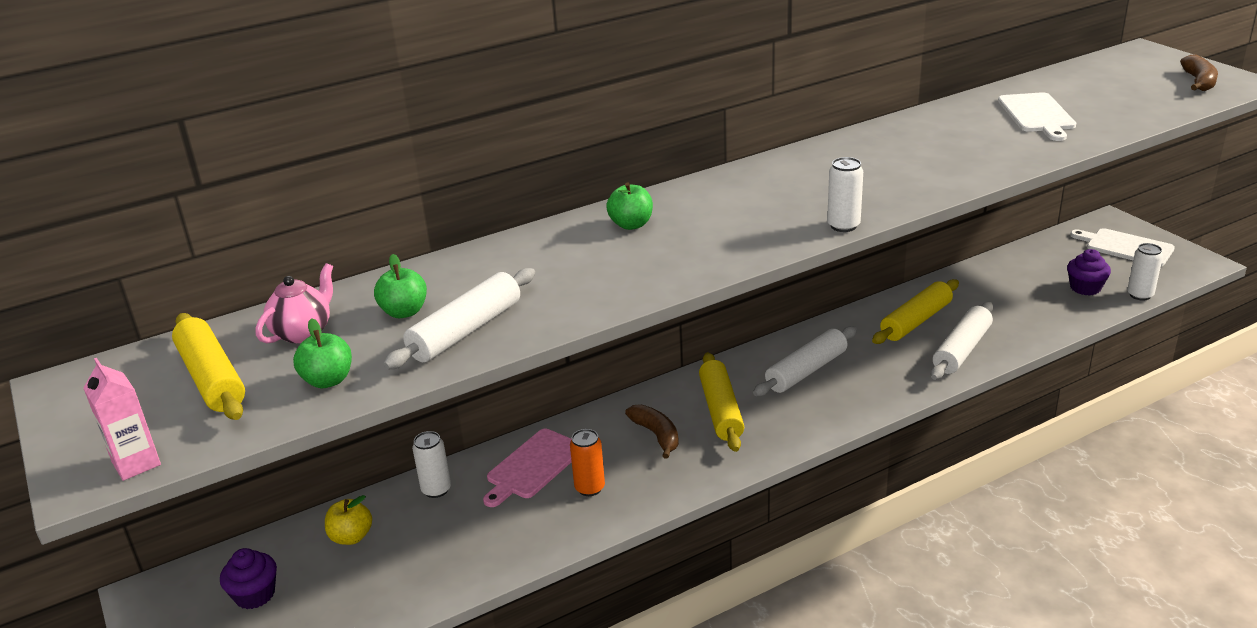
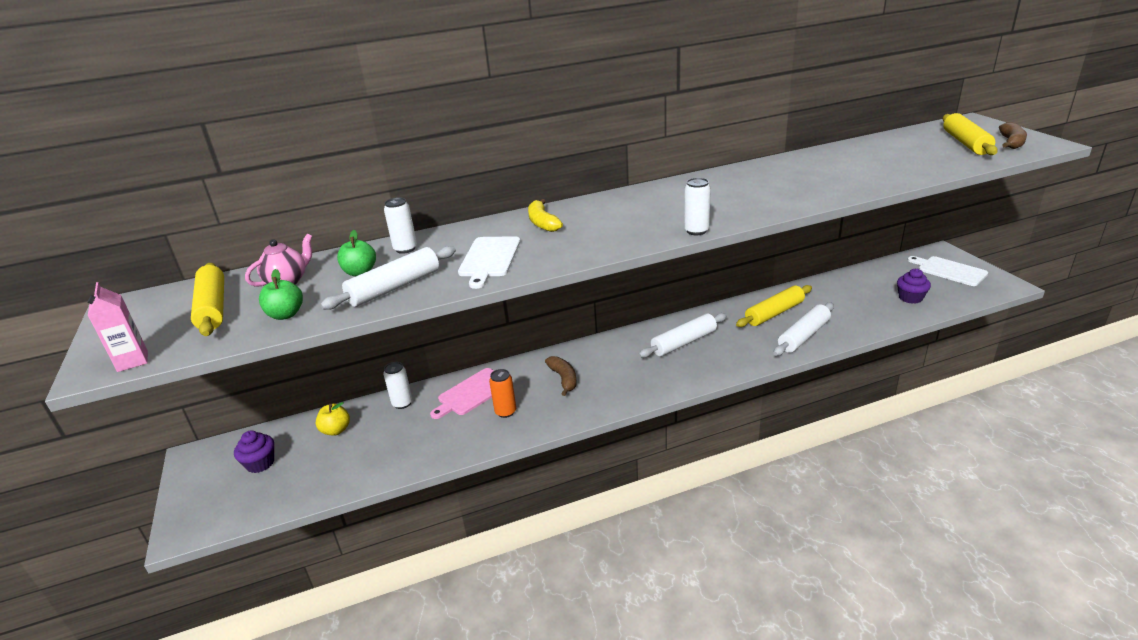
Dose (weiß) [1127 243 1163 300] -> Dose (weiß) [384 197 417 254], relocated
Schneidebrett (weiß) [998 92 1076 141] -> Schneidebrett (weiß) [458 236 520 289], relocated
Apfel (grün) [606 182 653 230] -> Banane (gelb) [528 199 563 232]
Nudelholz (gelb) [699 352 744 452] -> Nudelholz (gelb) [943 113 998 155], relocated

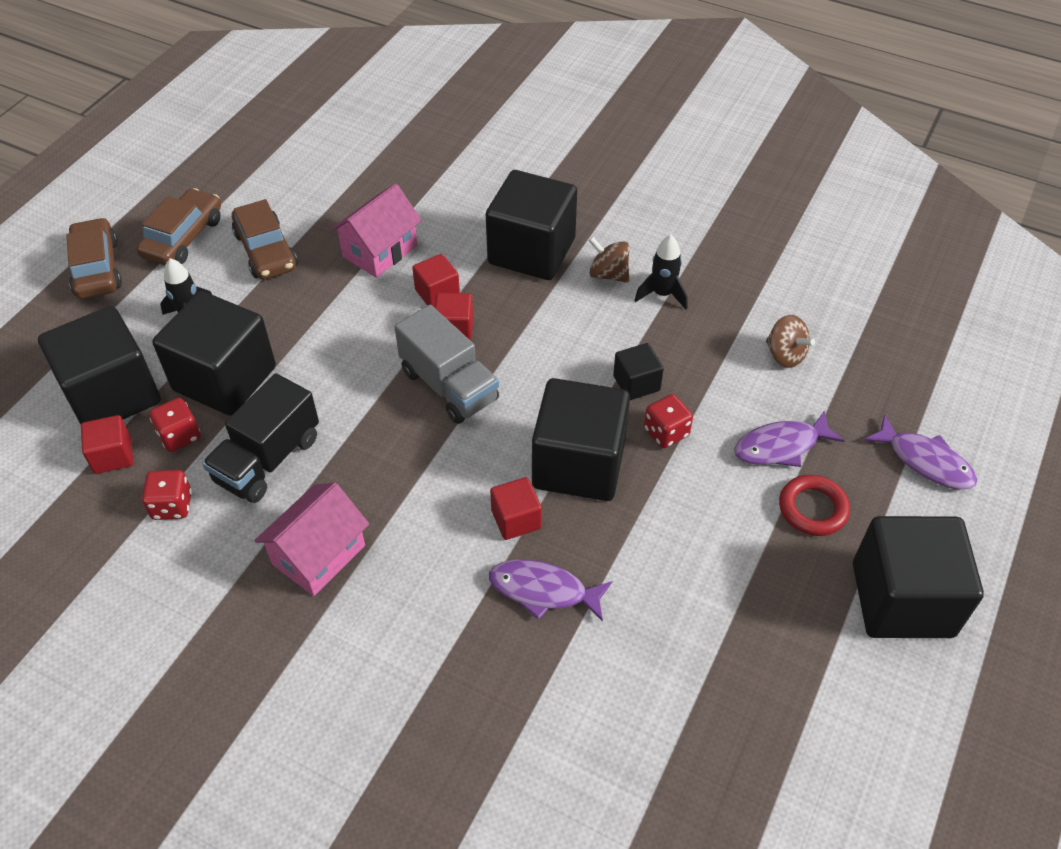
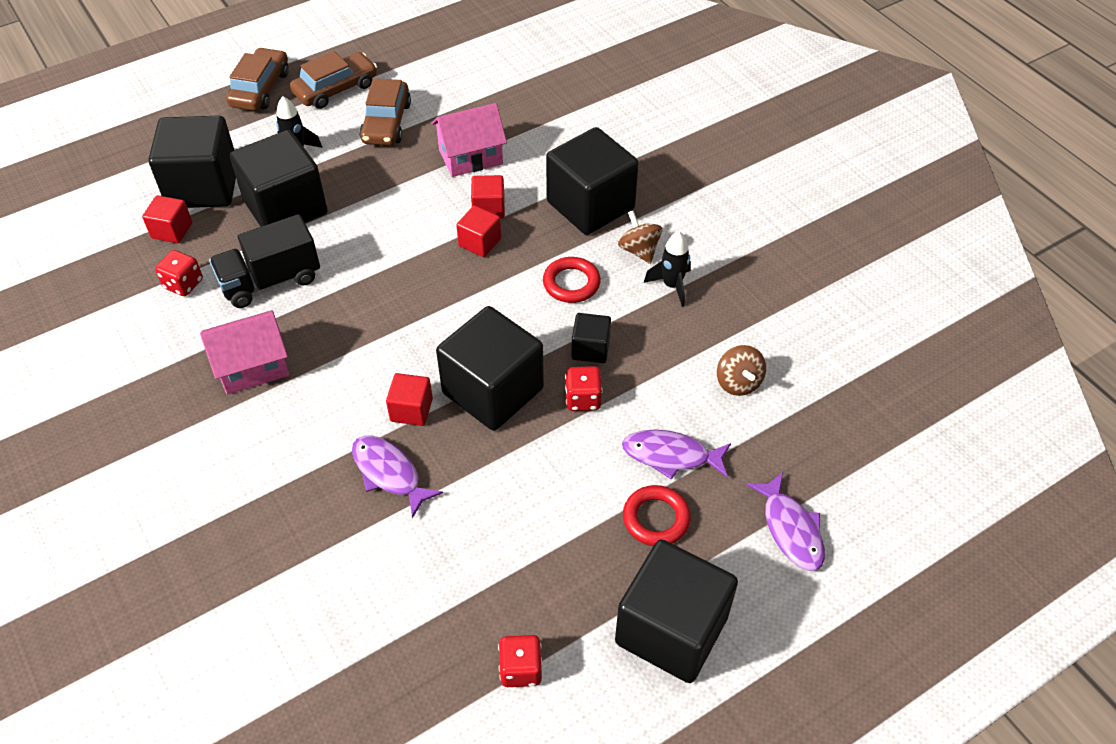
Spielwürfel (rot) [149 398 201 452] -> Spielwürfel (rot) [498 635 543 687], relocated
none -> Ring (rot) [543 257 601 303]
Lastwagen (grau) [395 305 499 424] -> none

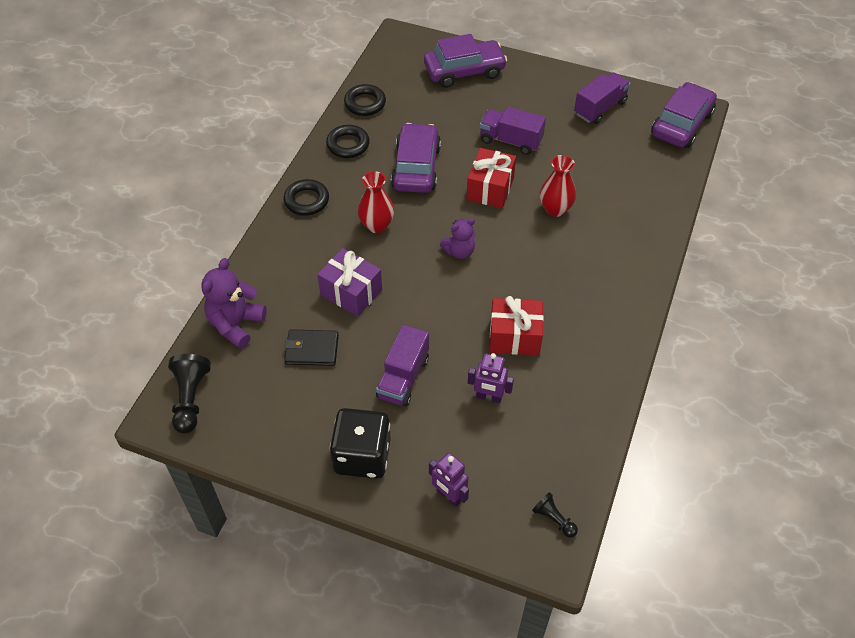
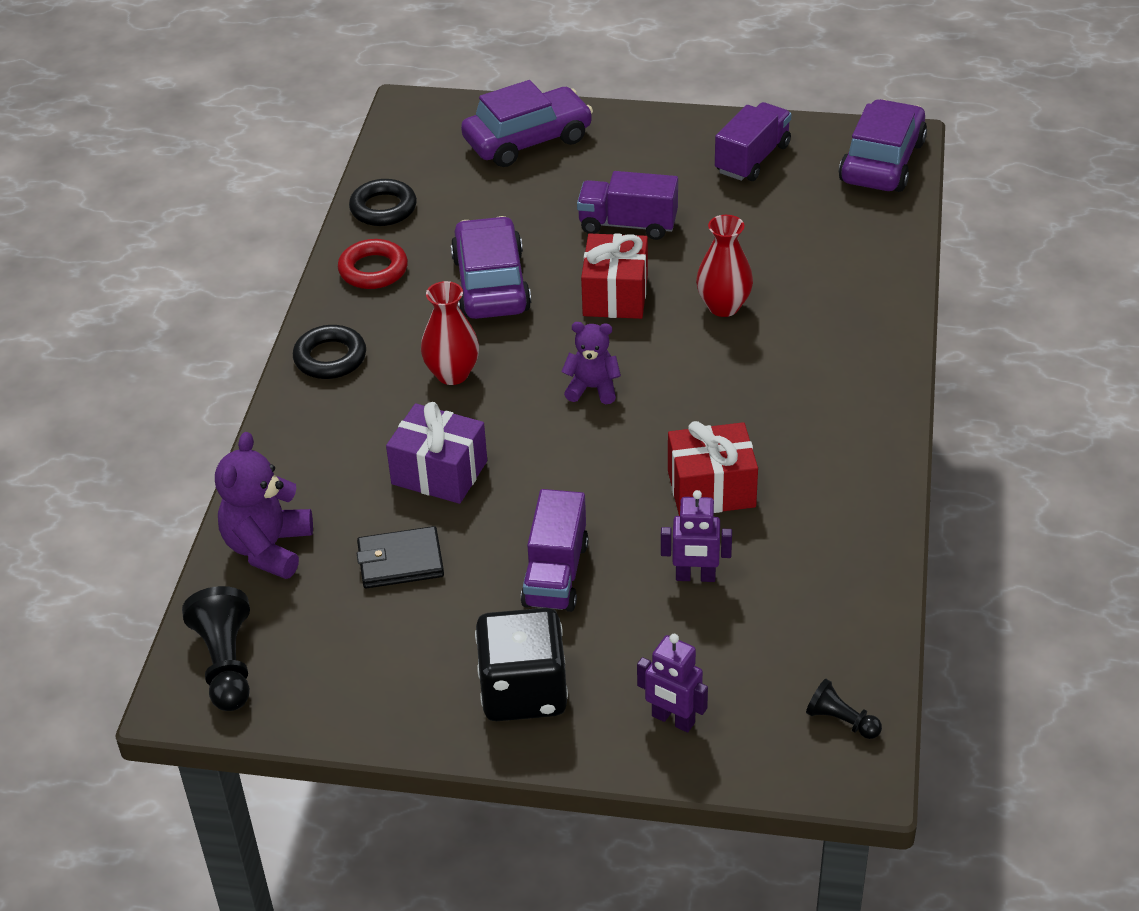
Ring (schwarz) [326 125 370 158] -> Ring (rot) [338 239 408 289]
Teddybär (lila) [440 218 476 259] -> Teddybär (lila) [561 322 621 404], 135 degrees counterclockwise

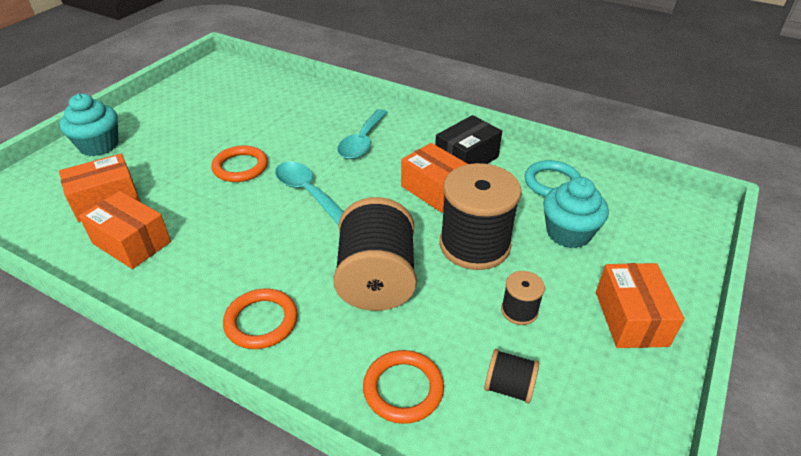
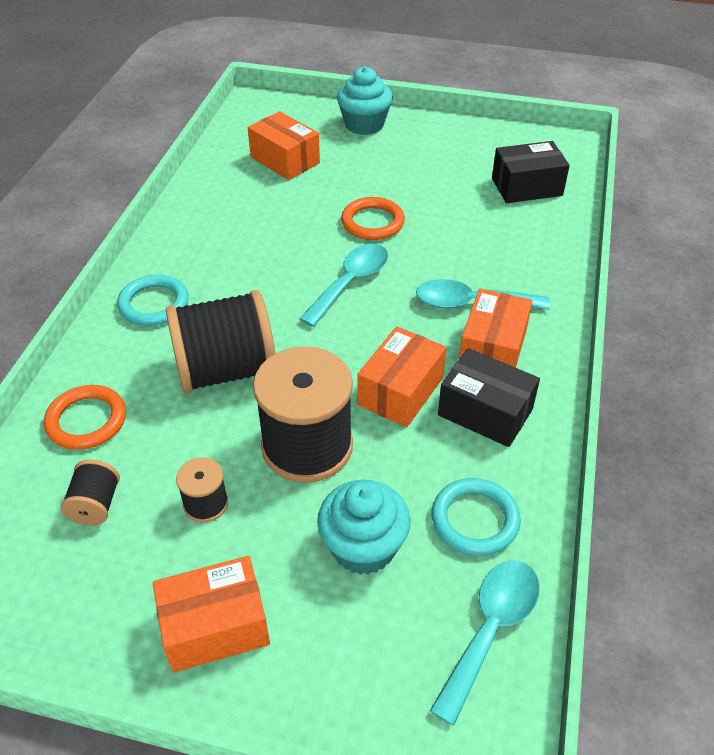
Ring (orange) [223 289 298 349] -> Ring (türkis) [117 275 189 326]
none -> Löffel (türkis) [430 560 540 726]
Schachtel (orange) [79 191 171 269] -> Schachtel (orange) [459 288 532 368], relocated
none -> Schachtel (schwarz) [492 141 570 203]

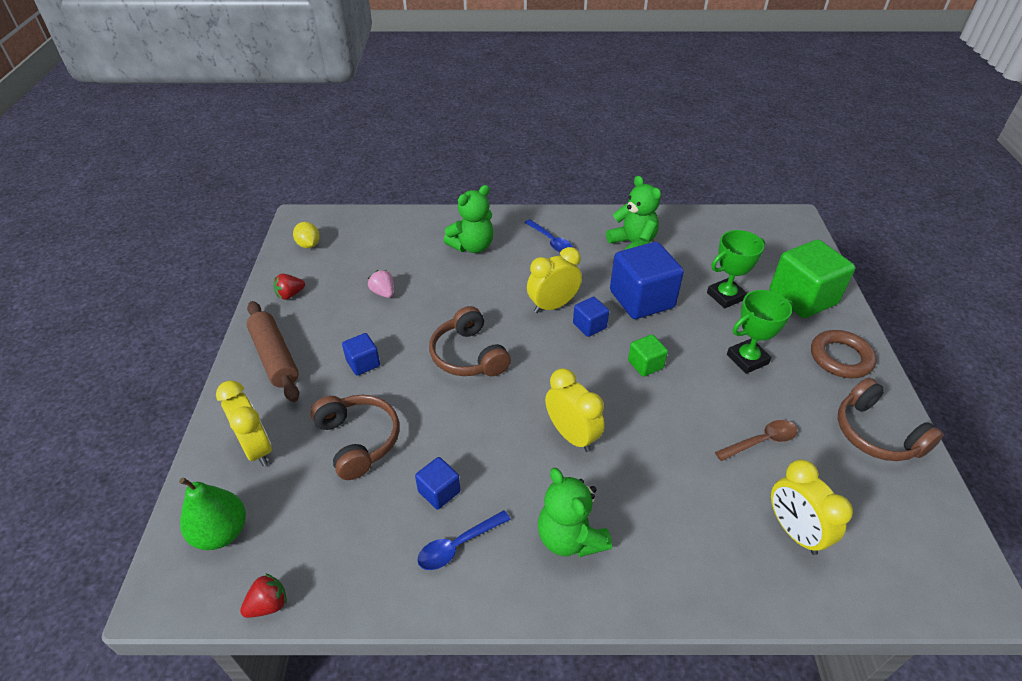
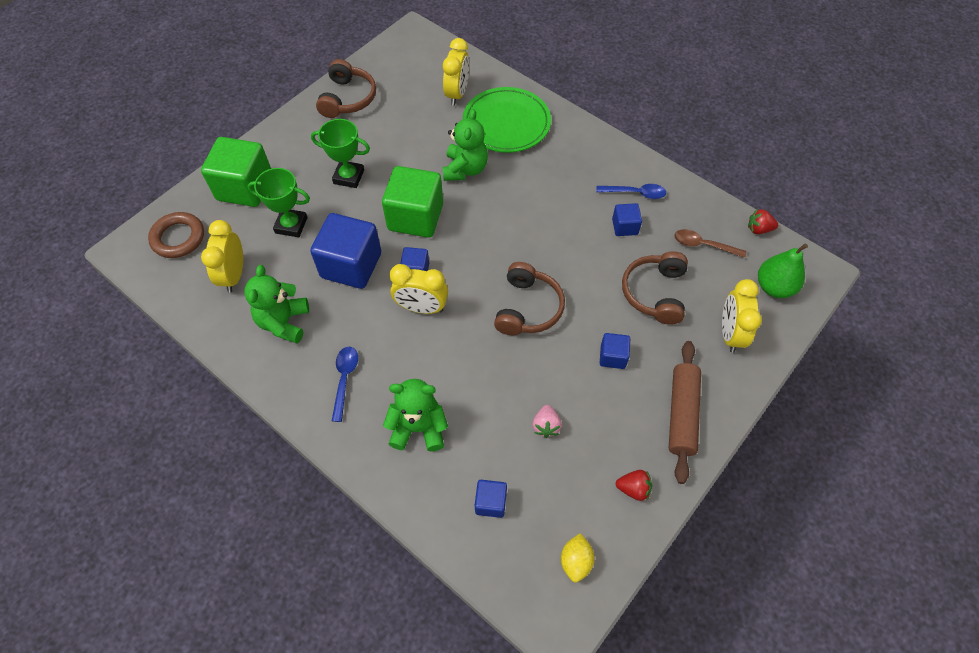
Ring (braun) [811 330 877 378] -> Ring (braun) [148 212 204 258], relocated
Wecker (gelb) [545 368 605 452] -> Wecker (gelb) [201 220 243 292], relocated
Kubus (grün) [628 334 668 377] -> Kubus (grün) [382 166 443 238], x2.05
Teddybär (grün) [538 468 612 557] -> Teddybär (grün) [443 109 488 181], relocated
none -> Teller (grün) [463 87 551 153]
none -> Kubus (blau) [475 480 507 518]
Löffel (braun) [715 420 797 461] -> Löffel (braun) [674 229 746 258], relocated

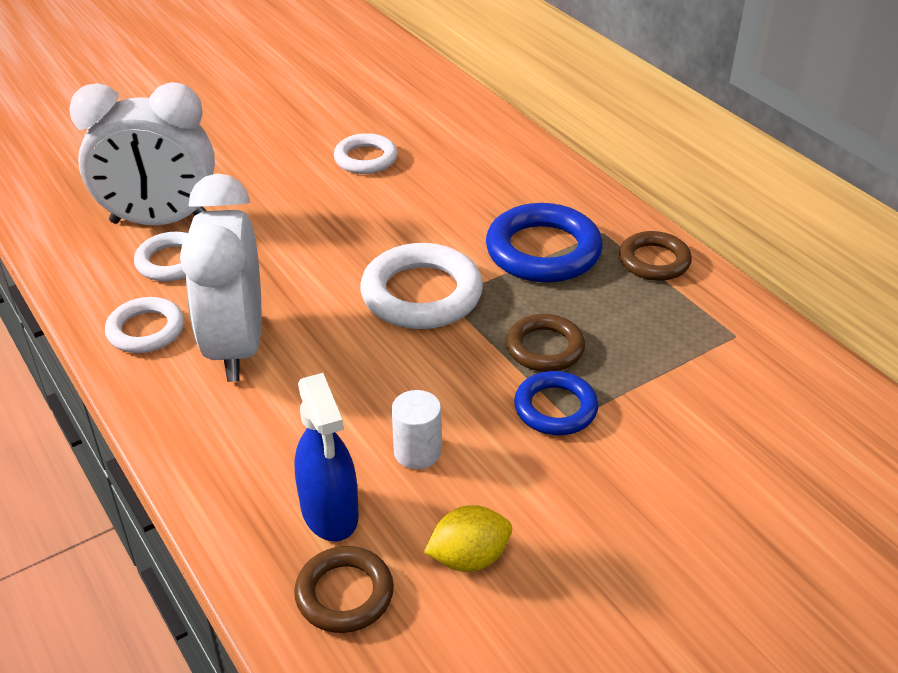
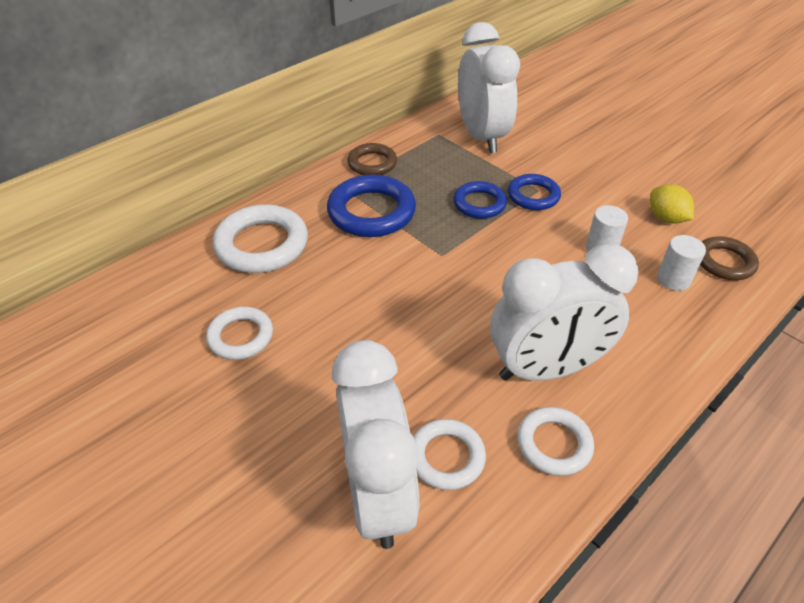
Ring (weiß) [360 243 483 329] -> Ring (weiß) [213 204 308 273], relocated
Ring (braun) [506 314 585 372] -> Ring (blau) [453 181 507 219]
none -> Wecker (weiß) [458 22 520 153]
Sprühflasche (blau) [294 373 359 542] -> Vollzylinder (weiß) [657 235 706 291]

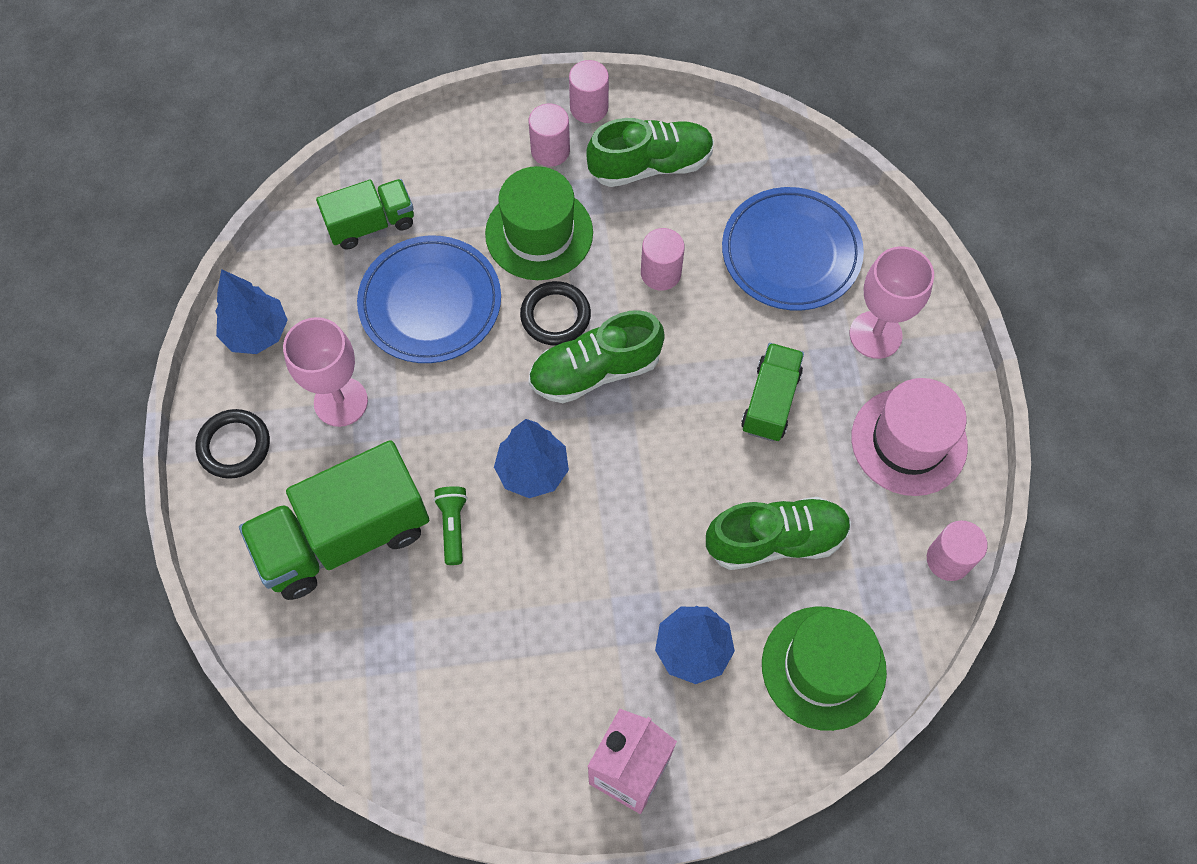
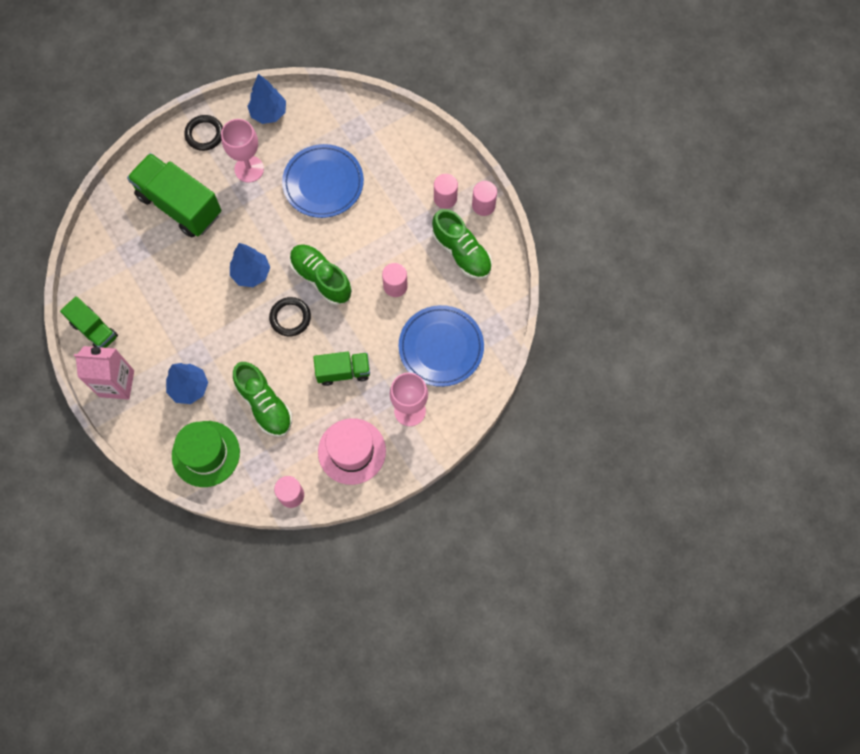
Lastwagen (grün) [316 179 414 249] -> Lastwagen (grün) [60 296 118 348], relocated
Ring (schwarz) [520 281 591 345] -> Ring (schwarz) [269 297 311 336], relocated
Taschenlampe (grün) [434 486 468 565] -> none
Hut (grün) [485 166 593 280] -> none

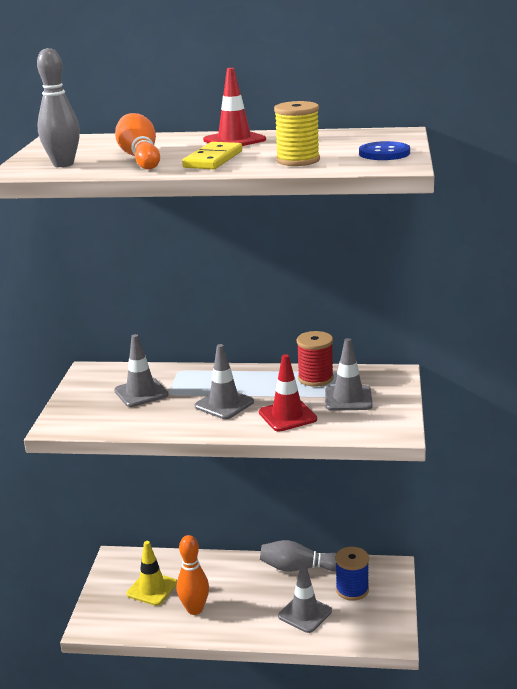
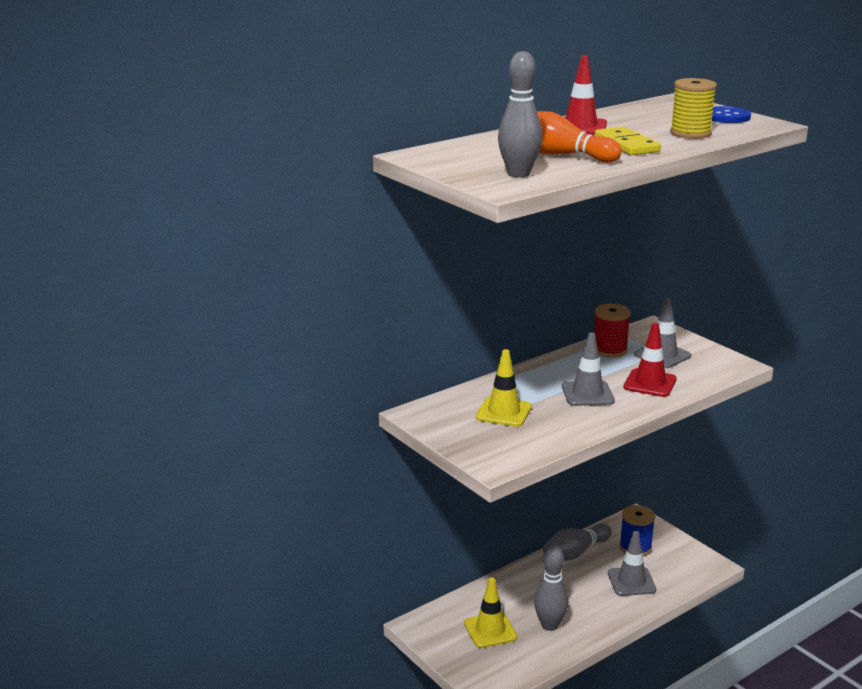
Leitkegel (grau) [114 334 169 407] -> Leitkegel (gelb) [476 349 532 427]
Bowlingkegel (orange) [177 535 209 615] -> Bowlingkegel (grau) [534 546 569 631]

